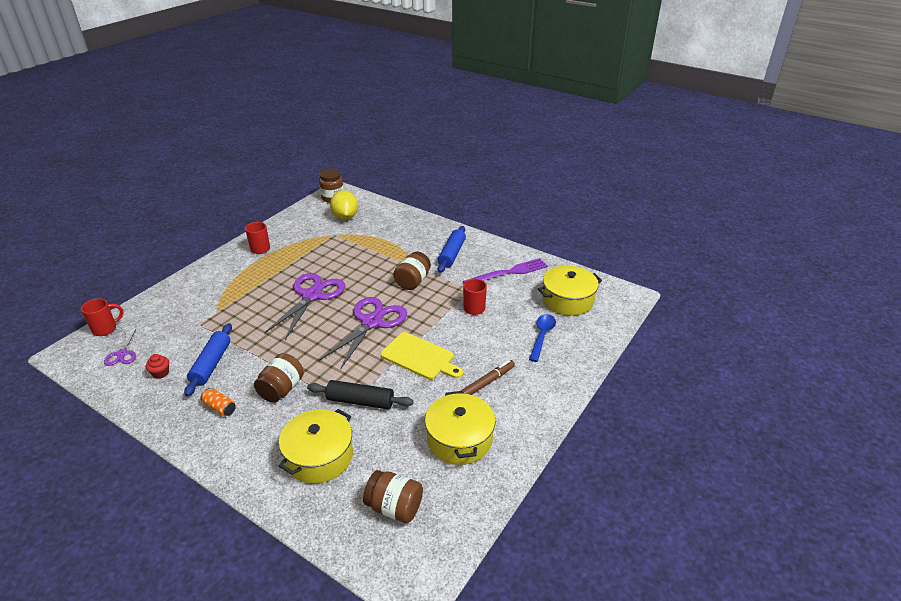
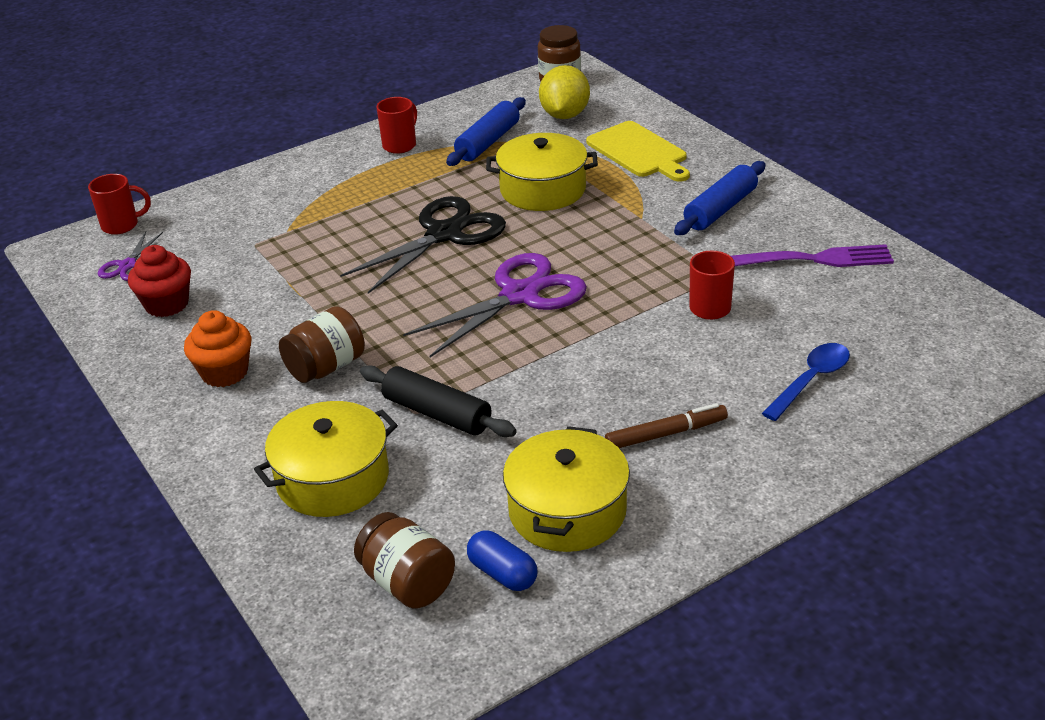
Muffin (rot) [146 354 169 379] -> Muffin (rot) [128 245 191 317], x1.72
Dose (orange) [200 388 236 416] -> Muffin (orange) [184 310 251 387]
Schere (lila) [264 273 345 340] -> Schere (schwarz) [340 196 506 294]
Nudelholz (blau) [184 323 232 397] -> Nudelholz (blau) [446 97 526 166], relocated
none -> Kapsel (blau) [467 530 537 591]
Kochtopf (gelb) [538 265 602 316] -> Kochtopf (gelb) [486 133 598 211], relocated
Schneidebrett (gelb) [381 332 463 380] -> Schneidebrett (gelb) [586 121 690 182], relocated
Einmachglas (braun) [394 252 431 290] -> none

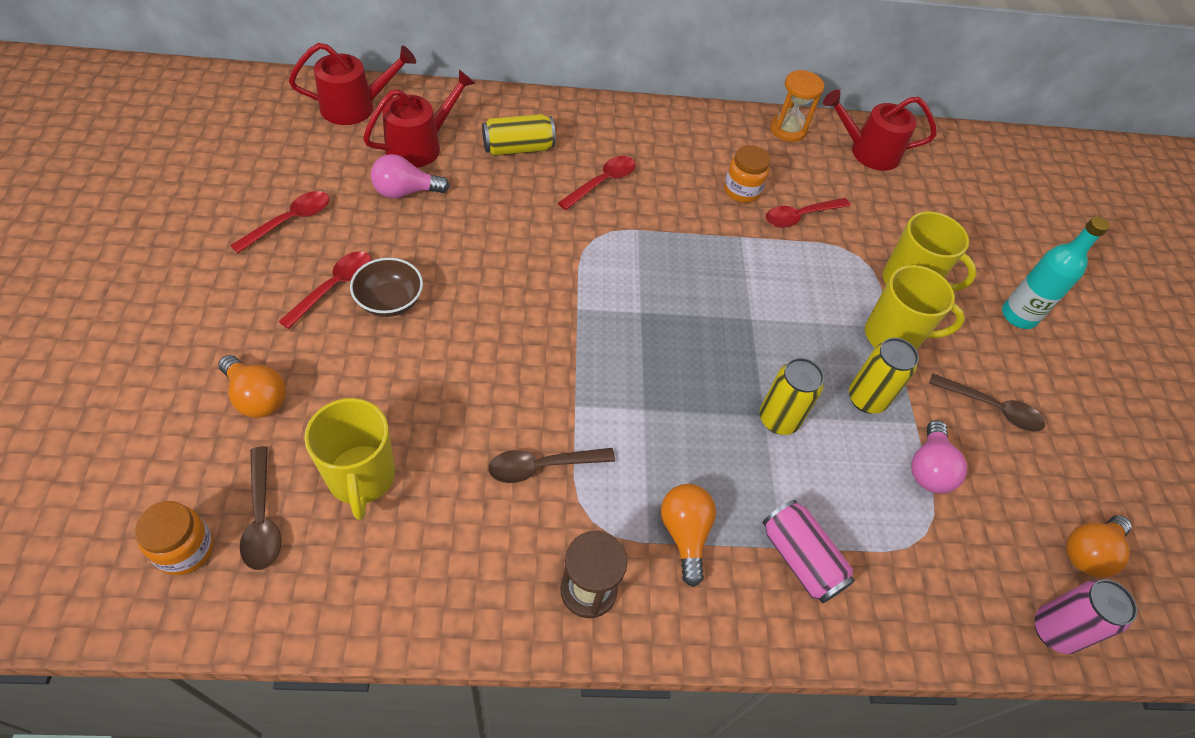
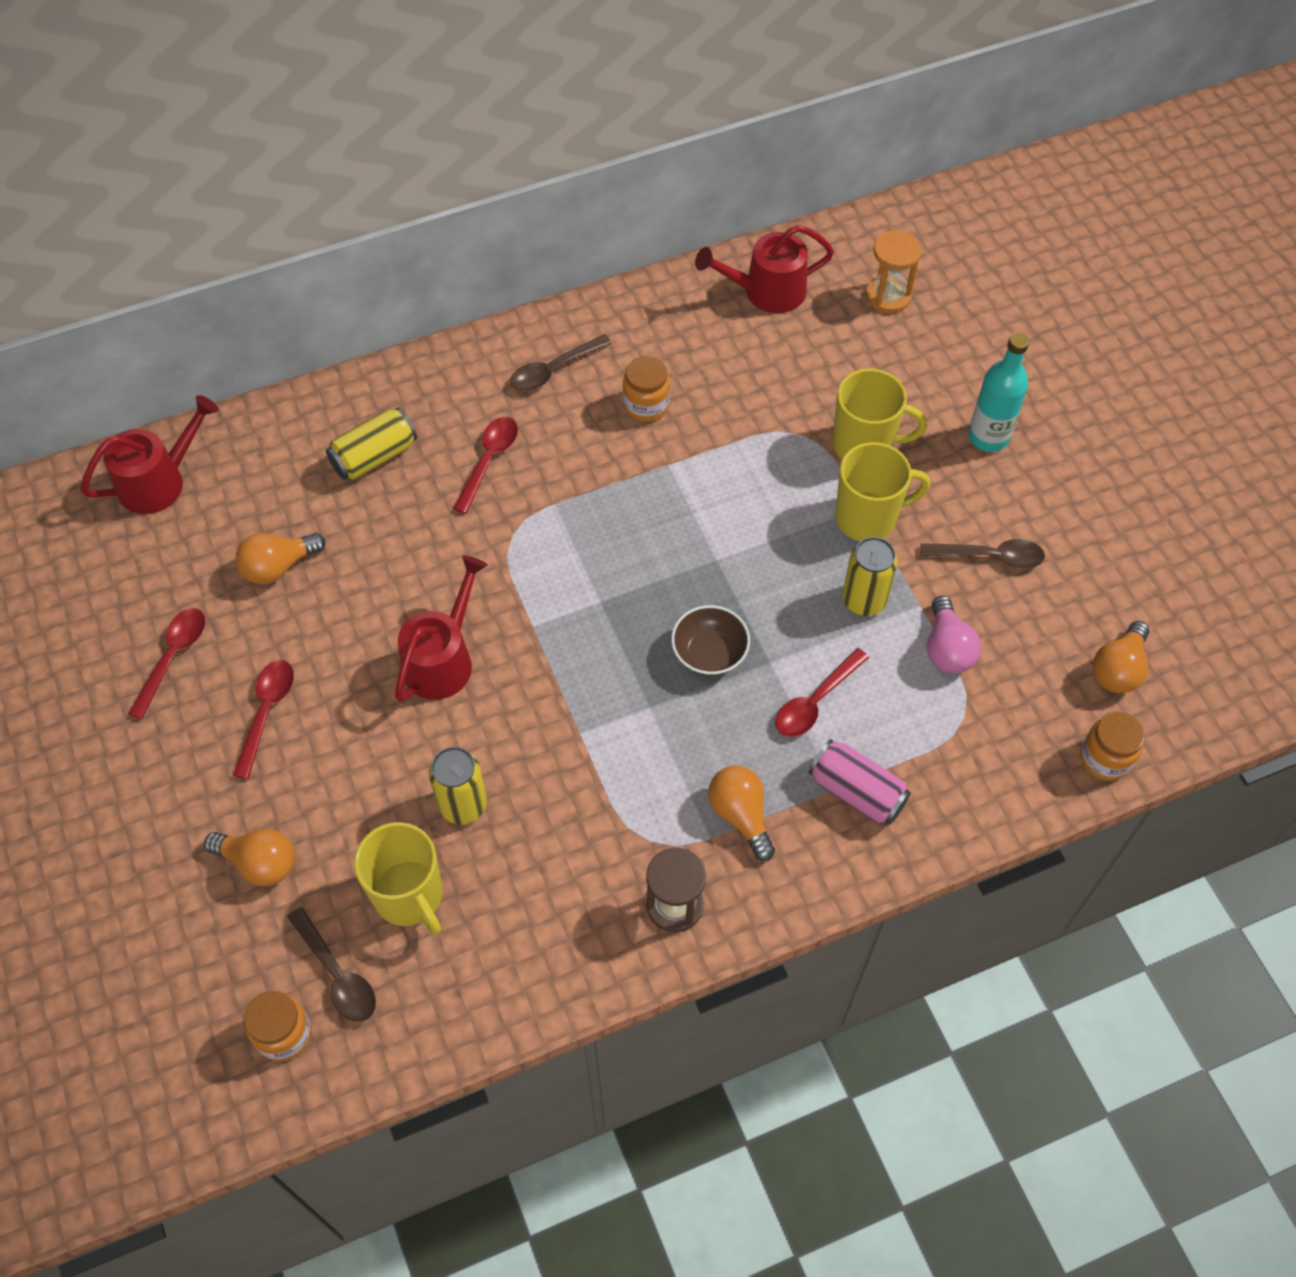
Glühbirne (rosa) [371 154 450 198] -> Glühbirne (orange) [236 533 325 584]
Gießkanne (rot) [363 70 476 168] -> Gießkanne (rot) [395 556 488 702], relocated
Dose (gelb) [760 358 824 435] -> Dose (gelb) [429 747 487 824], relocated
Löffel (braun) [488 448 615 483] -> Löffel (braun) [510 334 612 391], relocated
Schüssel (braun) [350 258 423 317] -> Schüssel (braun) [671 605 750 676], relocated
Löffel (rot) [766 198 851 228] -> Löffel (rot) [775 648 869 737], relocated
Sanduhr (orange) [770 70 824 142] -> Sanduhr (orange) [866 230 922 313], relocated
Dose (rosa) [1035 579 1137 654] -> Einmachglas (orange) [1080 712 1145 781]

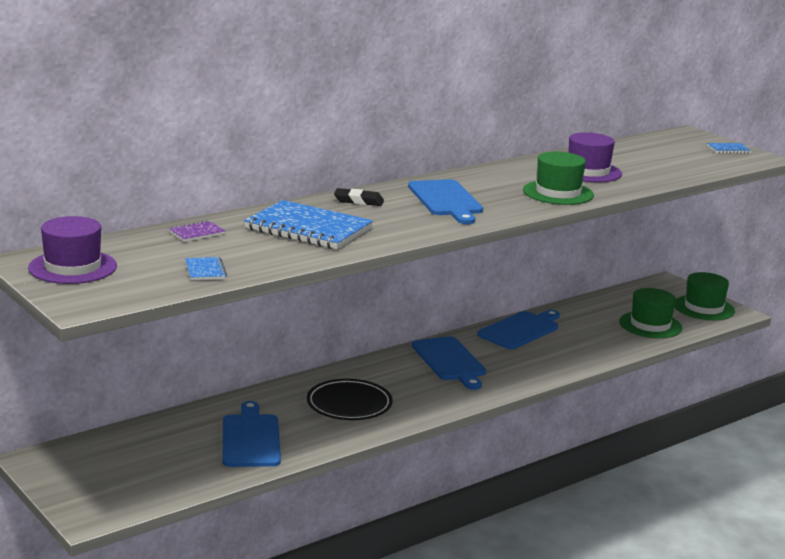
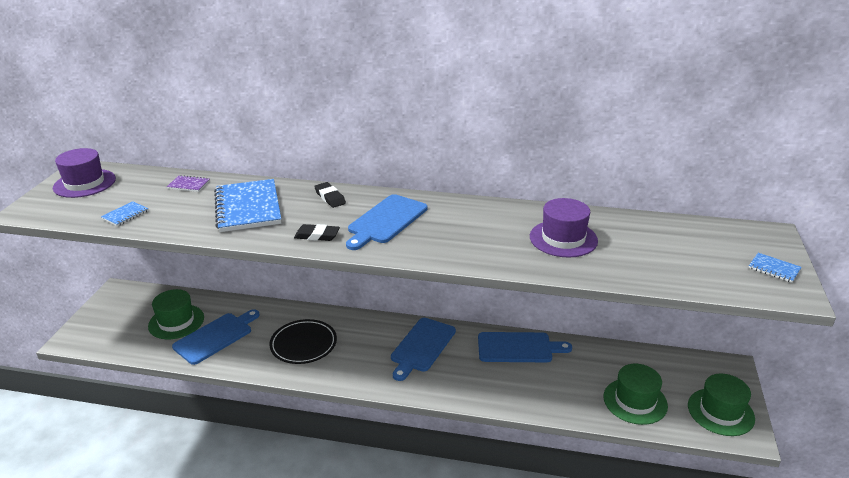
Hut (grün) [523 151 594 205] -> Hut (grün) [148 289 204 339], relocated
none -> Radiergummi (schwarz) [294 224 340 241]

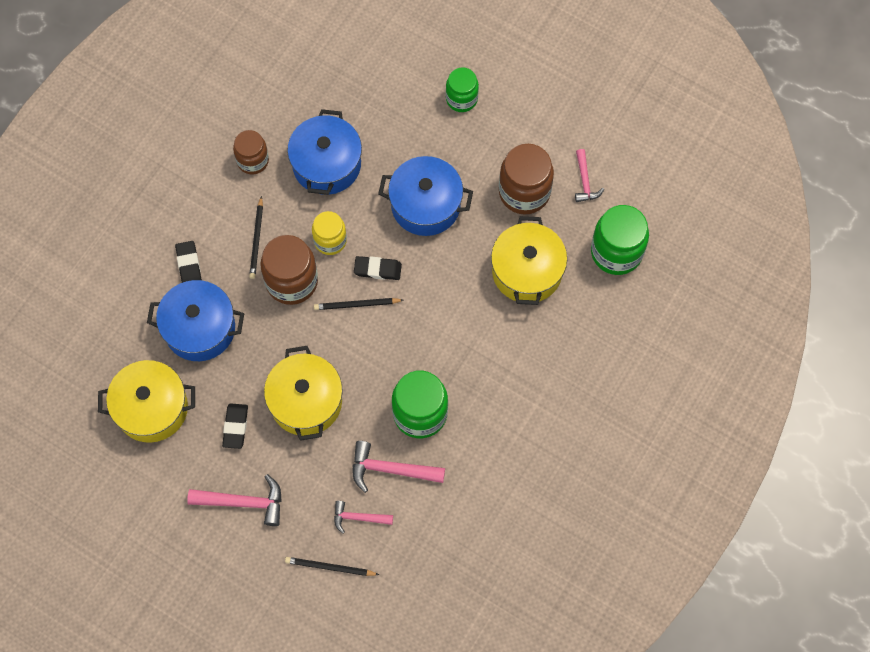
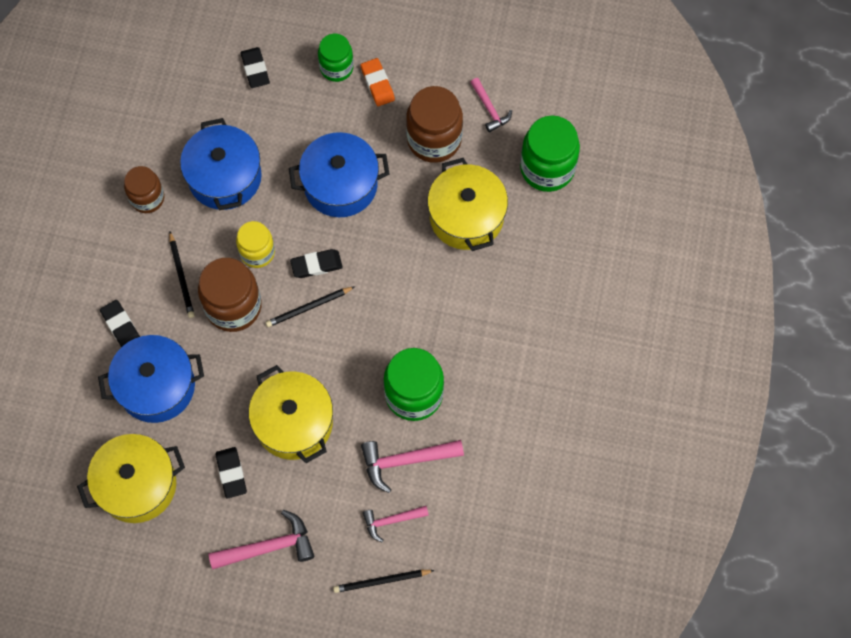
none -> Radiergummi (schwarz) [240 47 270 88]
none -> Radiergummi (orange) [361 58 395 106]

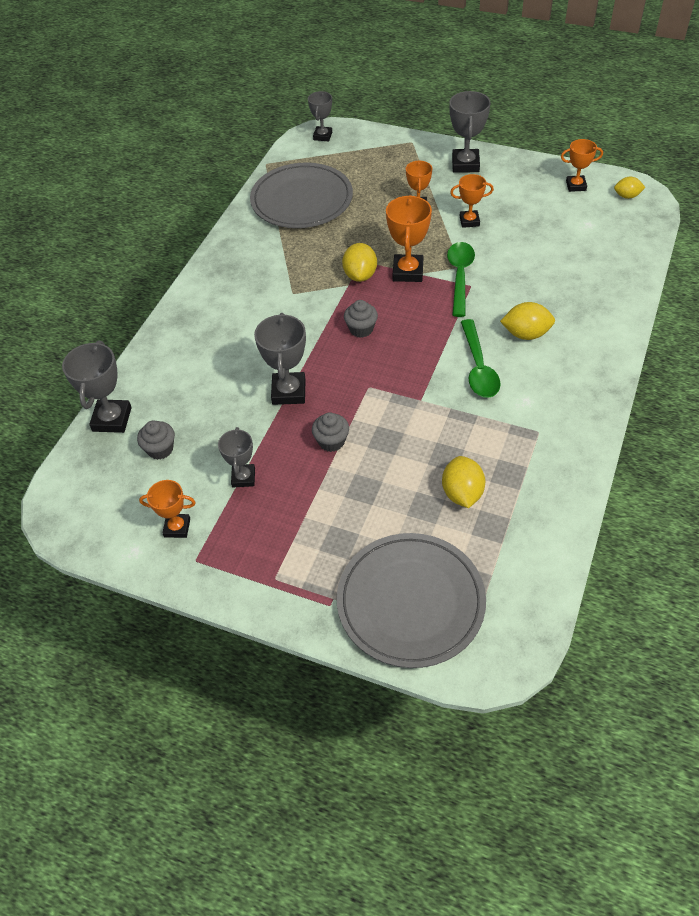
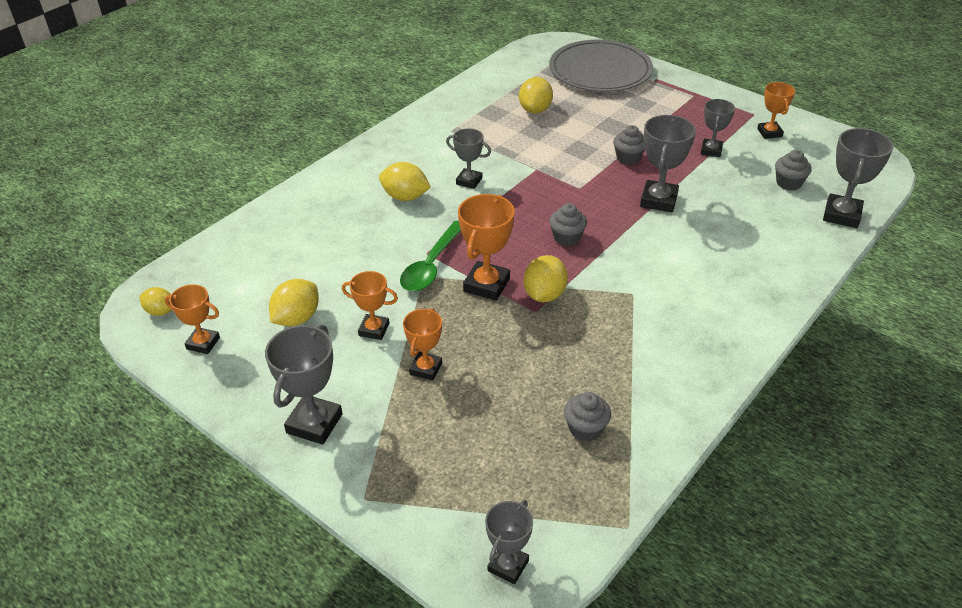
none -> Zitrone (gelb) [269 279 319 326]
Löffel (grün) [461 319 501 398] -> Pokal (grau) [446 128 491 189]
Teller (grau) [250 163 353 228] -> Muffin (grau) [564 392 611 442]
Pokal (orange) [139 480 196 538] -> Pokal (orange) [757 82 795 139], 60 degrees clockwise

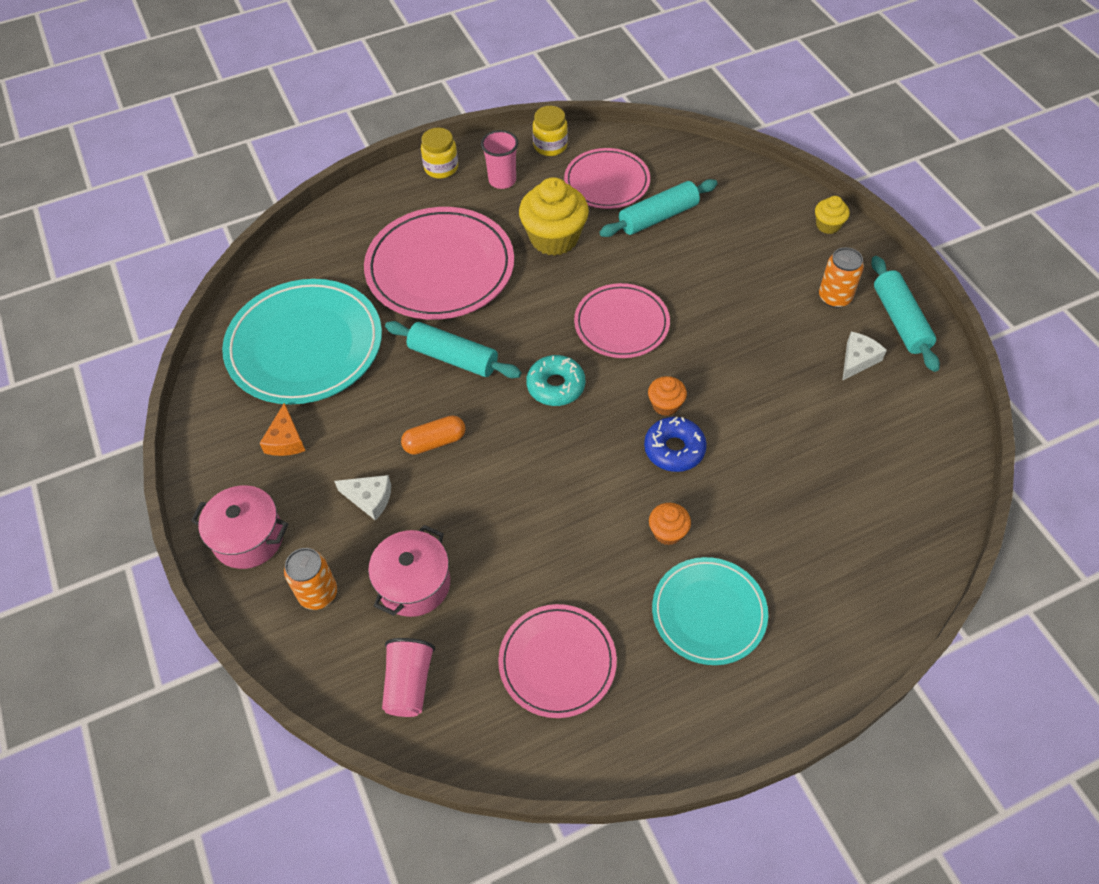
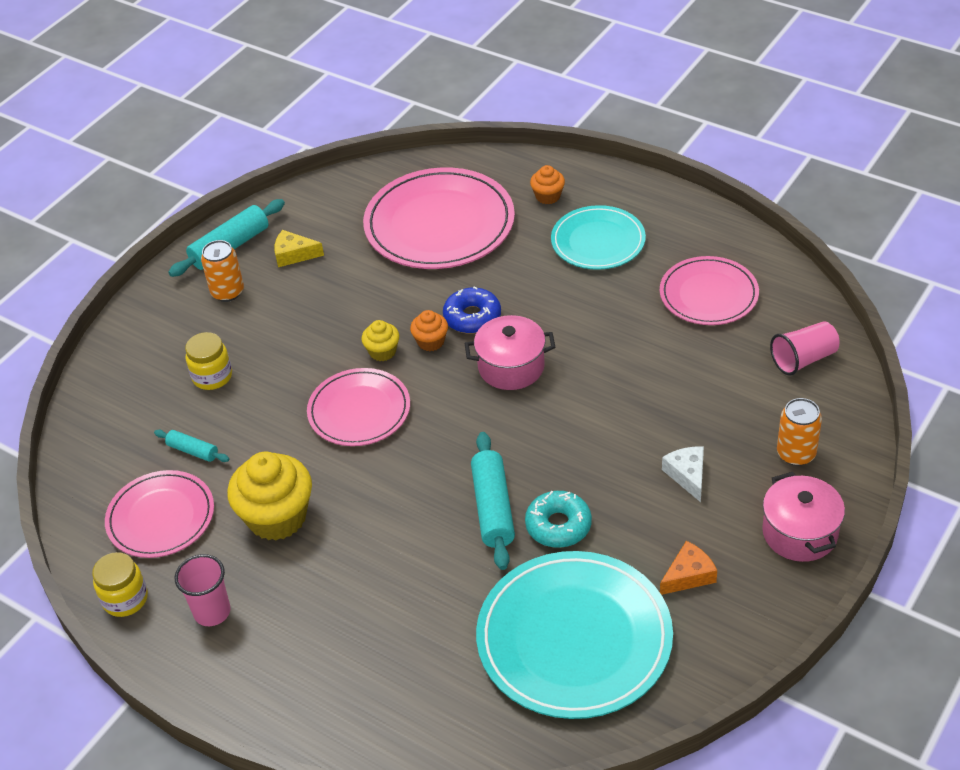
Nudelholz (türkis) [599 179 718 237] -> Nudelholz (türkis) [154 430 229 462], x0.55
Einmachglas (gelb) [421 128 458 179] -> Einmachglas (gelb) [185 332 232 390], relocated
Käse (weiß) [842 332 887 381] -> Käse (gelb) [274 230 324 267]
Muffin (gelb) [815 196 850 234] -> Muffin (gelb) [362 320 399 361], relocated
Teller (rosa) [364 207 514 320] -> Teller (rosa) [363 167 515 269], relocated
Kochtopf (rosa) [368 525 450 617] -> Kochtopf (rosa) [465 315 556 390], relocated
Donut (türkis) [526 355 585 406] -> Donut (türkis) [525 491 592 548], relocated
Muffin (orange) [649 503 691 545] -> Muffin (orange) [530 165 565 204], relocated
Kapsel (orange) [401 415 466 455] -> none

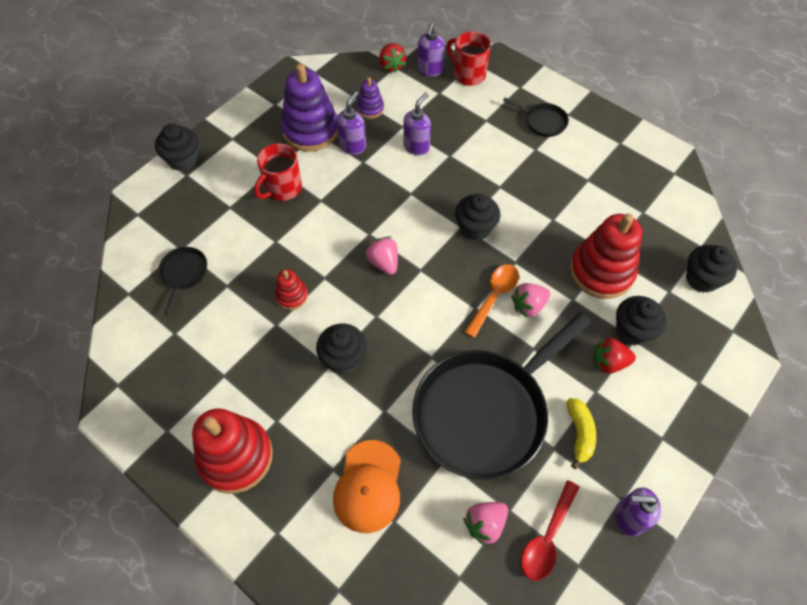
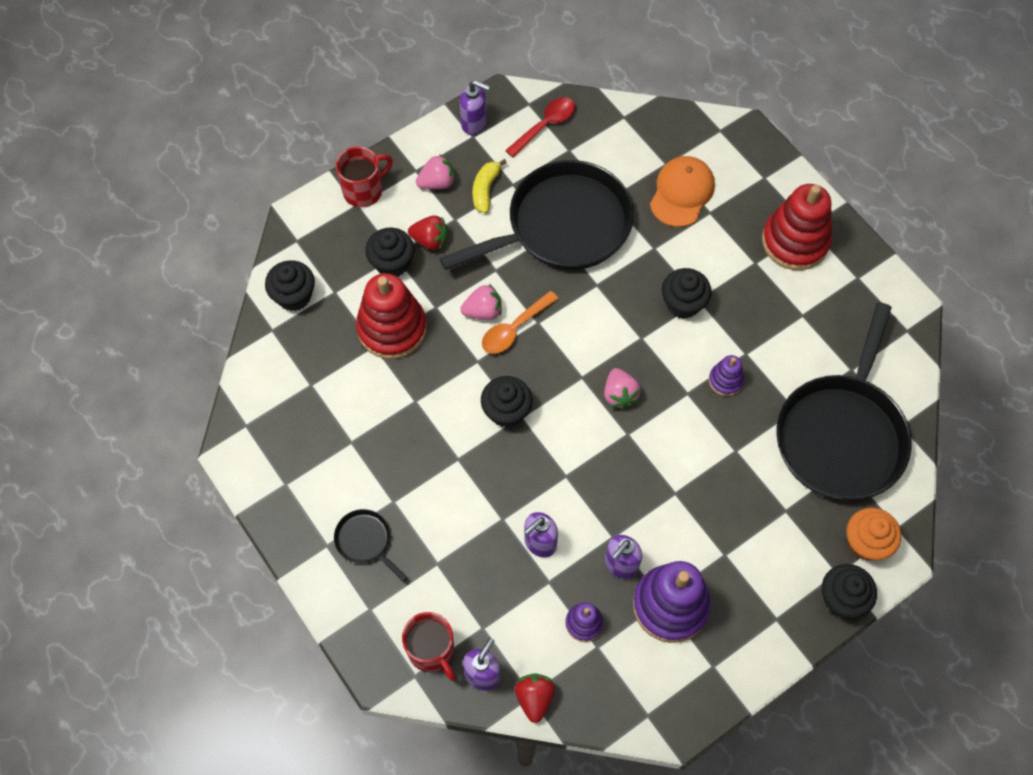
Tasse (rot) [254 143 302 201] -> Tasse (rot) [336 146 393 208], relocated
Erdbeere (rosa) [463 502 508 546] -> Erdbeere (rosa) [416 154 455 189], relocated
Stapelspielzeug (rot) [275 269 308 310] -> Stapelspielzeug (lila) [709 355 744 396]
Pfanne (schwarz) [158 247 207 315] -> Pfanne (schwarz) [776 302 912 500], x2.45
none -> Muffin (orange) [847 508 901 560]

